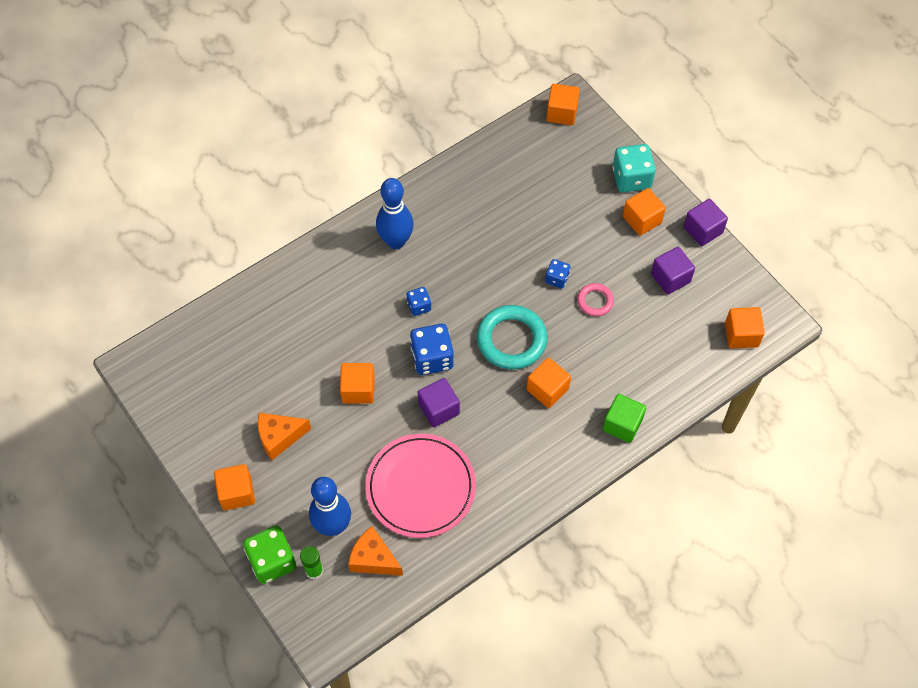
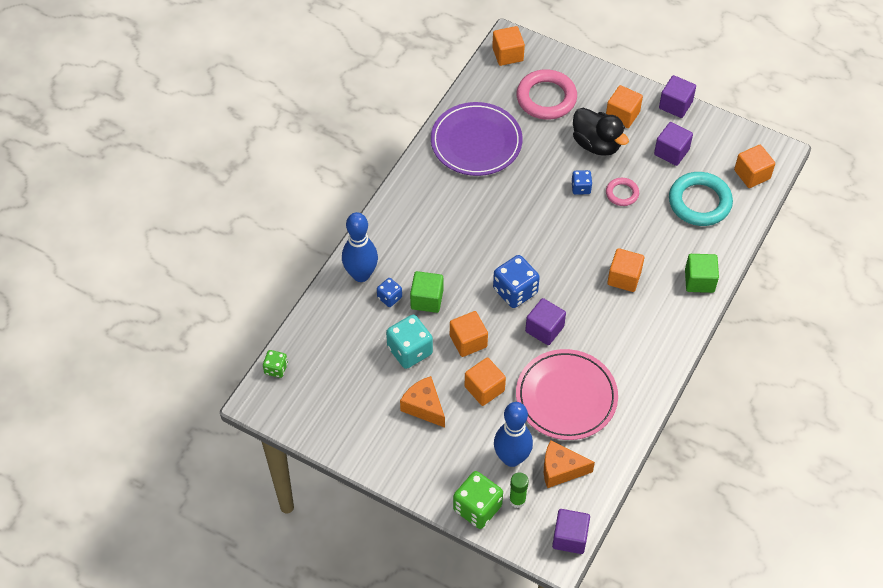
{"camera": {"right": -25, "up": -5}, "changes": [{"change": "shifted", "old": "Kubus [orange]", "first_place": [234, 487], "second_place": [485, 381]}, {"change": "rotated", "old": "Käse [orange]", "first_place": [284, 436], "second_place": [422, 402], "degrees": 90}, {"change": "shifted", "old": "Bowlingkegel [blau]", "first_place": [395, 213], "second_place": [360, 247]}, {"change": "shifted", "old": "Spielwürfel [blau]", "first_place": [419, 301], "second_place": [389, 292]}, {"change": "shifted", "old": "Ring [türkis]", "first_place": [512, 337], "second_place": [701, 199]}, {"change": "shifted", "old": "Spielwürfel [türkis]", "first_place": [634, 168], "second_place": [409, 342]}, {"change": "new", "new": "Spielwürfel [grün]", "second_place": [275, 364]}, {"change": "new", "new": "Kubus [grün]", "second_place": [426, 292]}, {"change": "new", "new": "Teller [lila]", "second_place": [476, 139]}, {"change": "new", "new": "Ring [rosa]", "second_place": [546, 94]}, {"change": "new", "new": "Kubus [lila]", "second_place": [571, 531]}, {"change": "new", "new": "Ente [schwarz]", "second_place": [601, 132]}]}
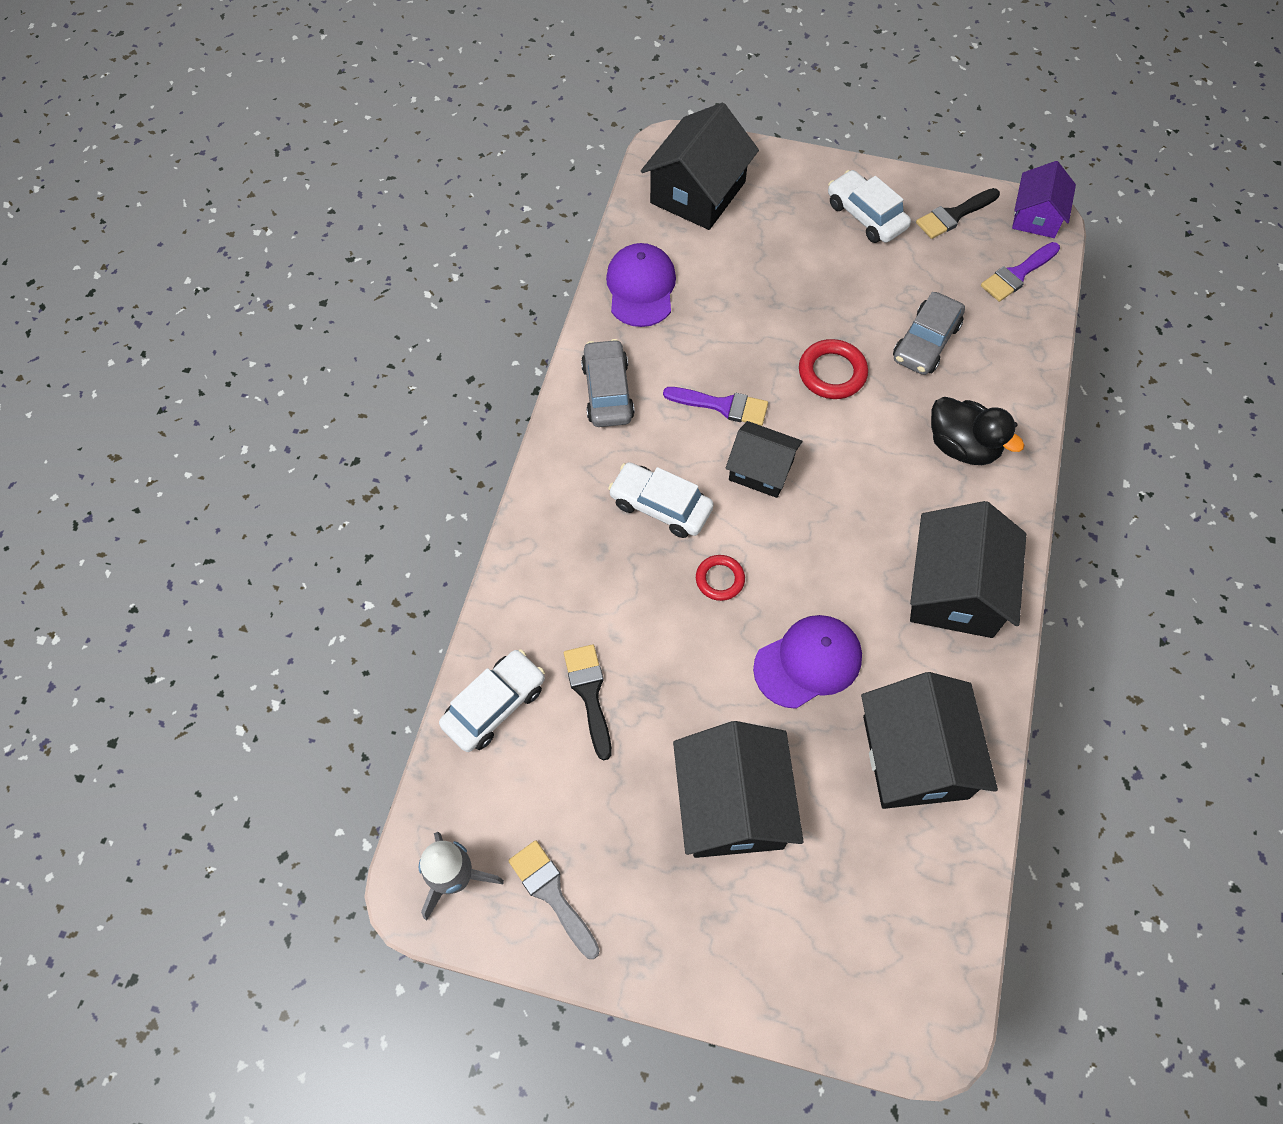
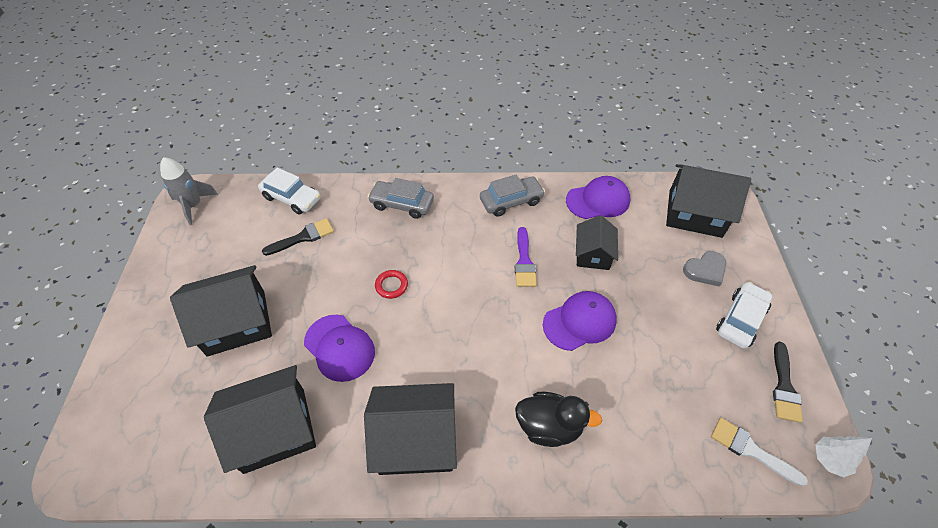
{"camera": {"right": 75, "up": -10}, "changes": [{"change": "gone", "old": "Pinsel [grau]", "first_place": [554, 899]}, {"change": "gone", "old": "Auto [weiß]", "first_place": [661, 500]}, {"change": "shifted", "old": "Haus [schwarz]", "first_place": [764, 459], "second_place": [597, 242]}, {"change": "swapped", "old": "Ring [rot]", "new": "Kappe [lila]", "first_place": [833, 369], "second_place": [580, 321]}, {"change": "shifted", "old": "Auto [grau]", "first_place": [929, 333], "second_place": [401, 198]}, {"change": "rotated", "old": "Pinsel [schwarz]", "first_place": [958, 213], "second_place": [788, 382], "degrees": -120}, {"change": "rotated", "old": "Ente [schwarz]", "first_place": [977, 431], "second_place": [558, 419], "degrees": -105}, {"change": "repainted", "old": "Pinsel [lila]", "new": "Pinsel [weiß]", "first_place": [1020, 272], "second_place": [759, 452]}, {"change": "swapped", "old": "Haus [lila]", "new": "Baum [weiß]", "first_place": [1044, 199], "second_place": [843, 456]}, {"change": "new", "new": "Herz [grau]", "second_place": [704, 269]}]}
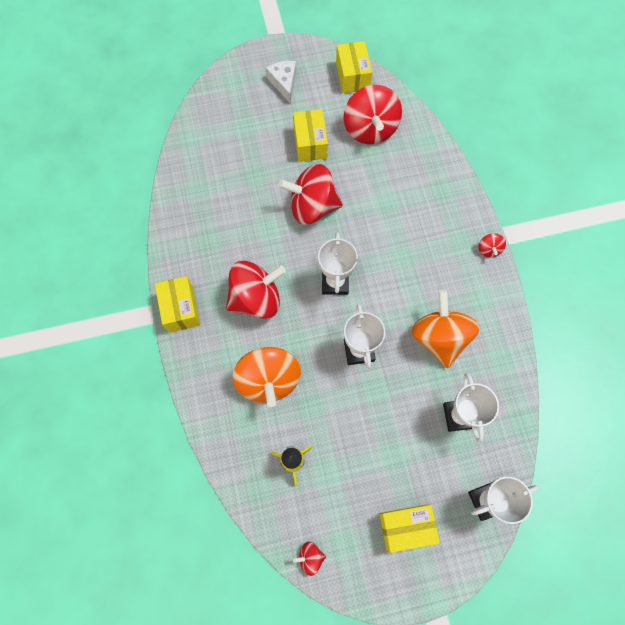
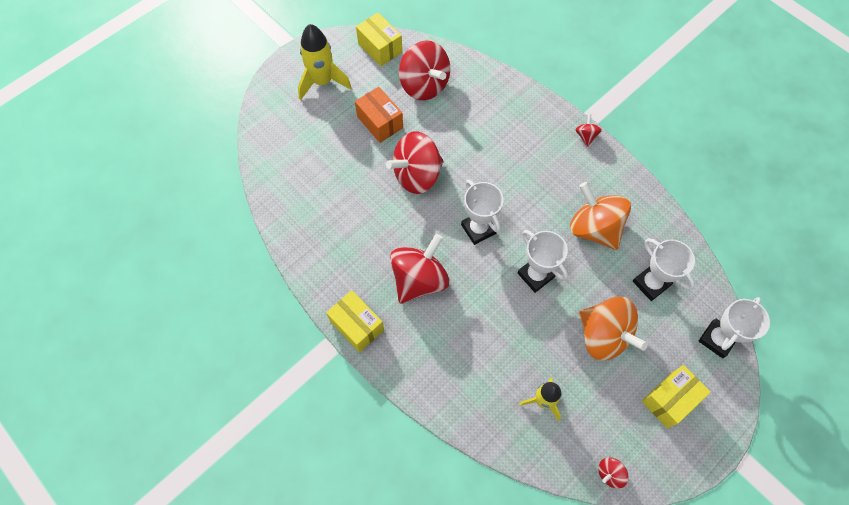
{"camera": {"right": -30, "up": -5}, "changes": [{"change": "shifted", "old": "Kreisel [orange]", "first_place": [266, 377], "second_place": [613, 329]}, {"change": "swapped", "old": "Käse [weiß]", "new": "Rakete [gelb]", "first_place": [281, 82], "second_place": [325, 62]}, {"change": "repainted", "old": "Schachtel [gelb]", "new": "Schachtel [orange]", "first_place": [310, 135], "second_place": [379, 115]}, {"change": "rotated", "old": "Kreisel [rot]", "first_place": [492, 245], "second_place": [588, 130], "degrees": -150}]}
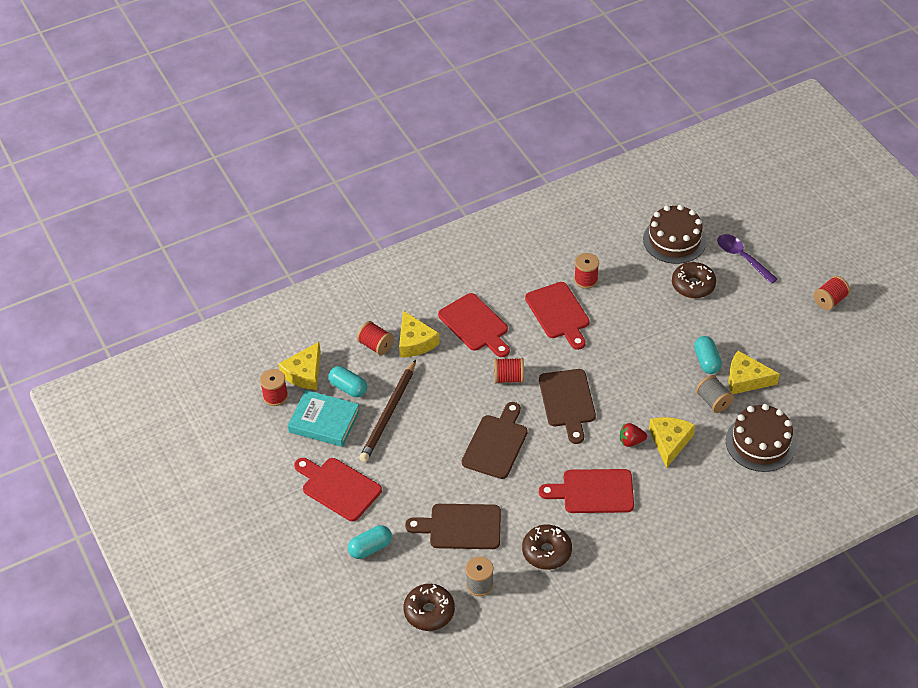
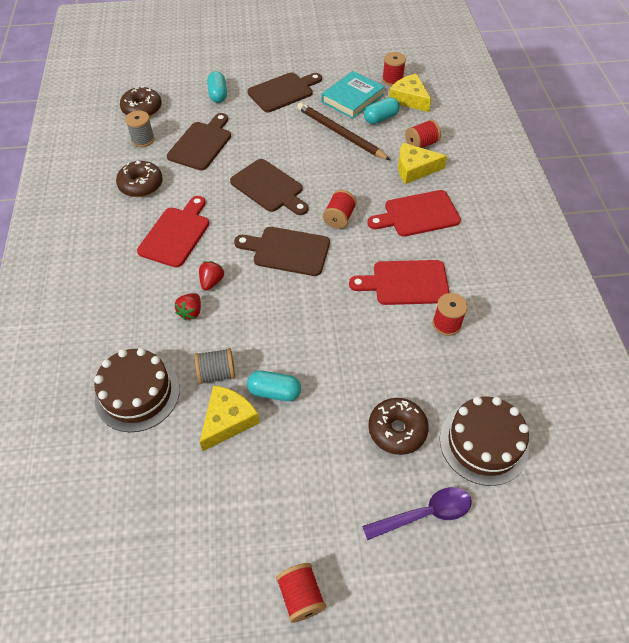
{"camera": {"right": 110, "up": 5}, "changes": [{"change": "repainted", "old": "Schneidebrett [rot]", "new": "Schneidebrett [braun]", "first_place": [338, 489], "second_place": [284, 92]}, {"change": "swapped", "old": "Käse [gelb]", "new": "Erdbeere [rot]", "first_place": [672, 442], "second_place": [187, 307]}]}
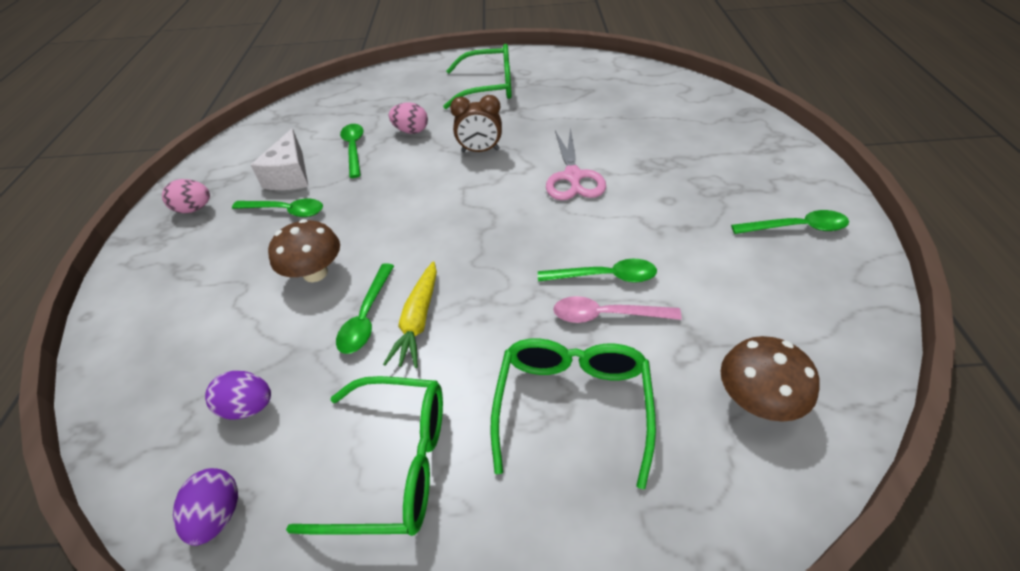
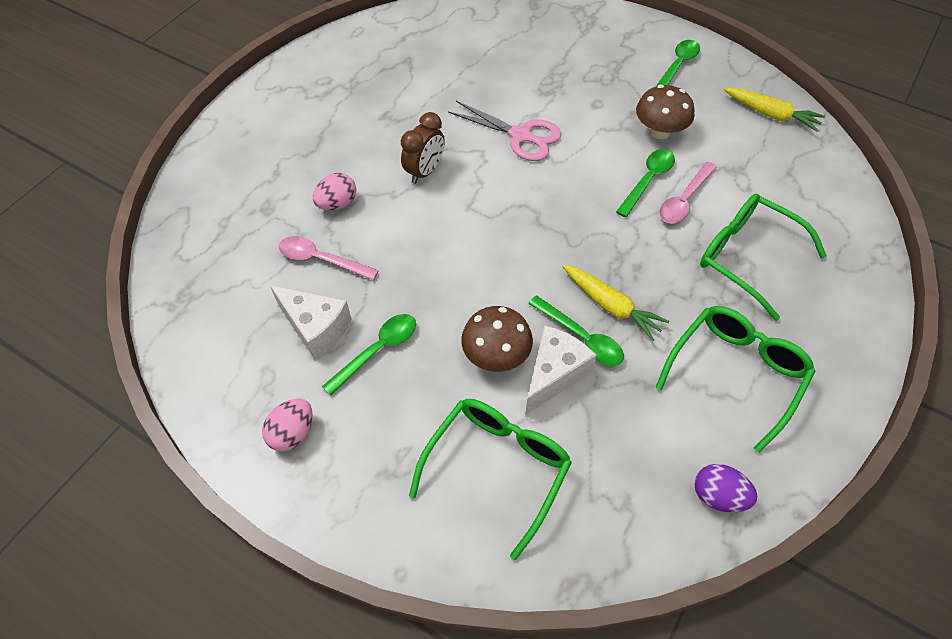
{"camera": {"right": -60, "up": 10}, "changes": [{"change": "gone", "old": "Ei [lila]", "first_place": [238, 395]}, {"change": "repainted", "old": "Löffel [grün]", "new": "Löffel [rosa]", "first_place": [351, 151], "second_place": [329, 258]}, {"change": "shifted", "old": "Brille [grün]", "first_place": [477, 76], "second_place": [490, 479]}, {"change": "shifted", "old": "Pilz [braun]", "first_place": [770, 379], "second_place": [665, 112]}, {"change": "new", "new": "Käse [weiß]", "second_place": [561, 370]}, {"change": "new", "new": "Karotte [gelb]", "second_place": [774, 110]}]}
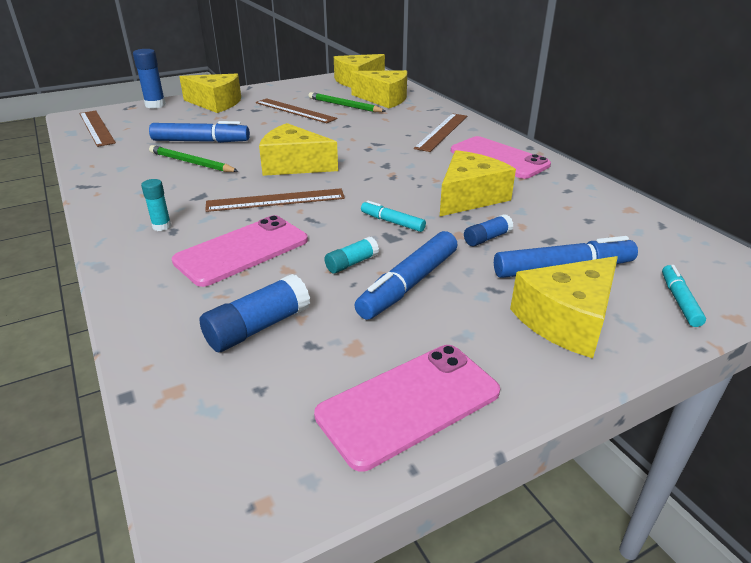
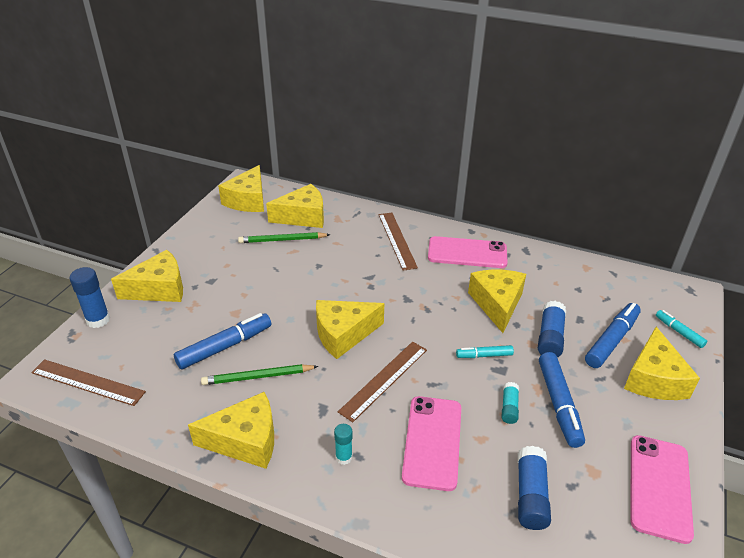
{"camera": {"right": -40, "up": 5}, "changes": [{"change": "gone", "old": "Lineal [braun]", "first_place": [296, 110]}, {"change": "scaled", "old": "Klebestift [blau]", "first_place": [488, 230], "second_place": [552, 329], "factor": 1.65}, {"change": "new", "new": "Käse [gelb]", "second_place": [231, 430]}]}
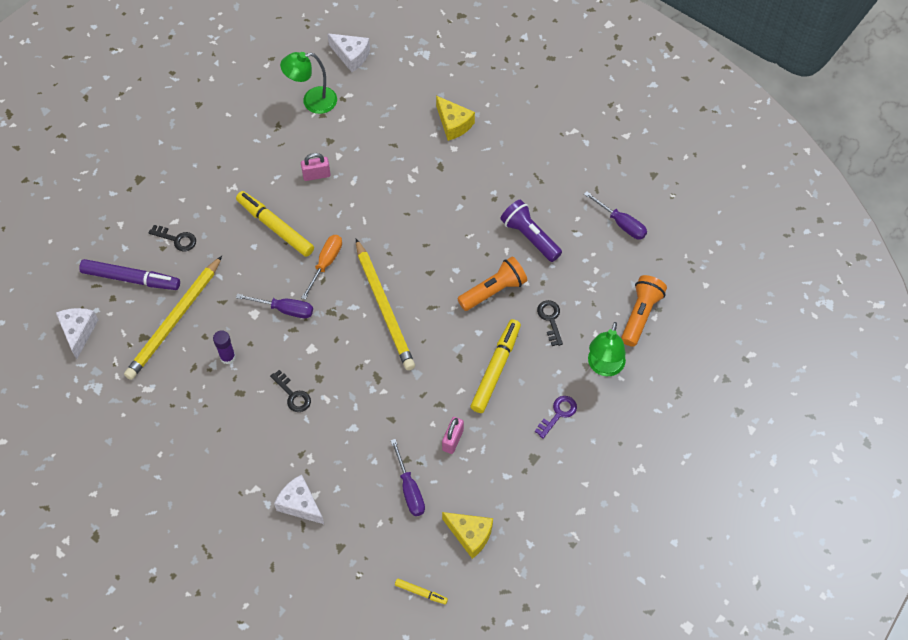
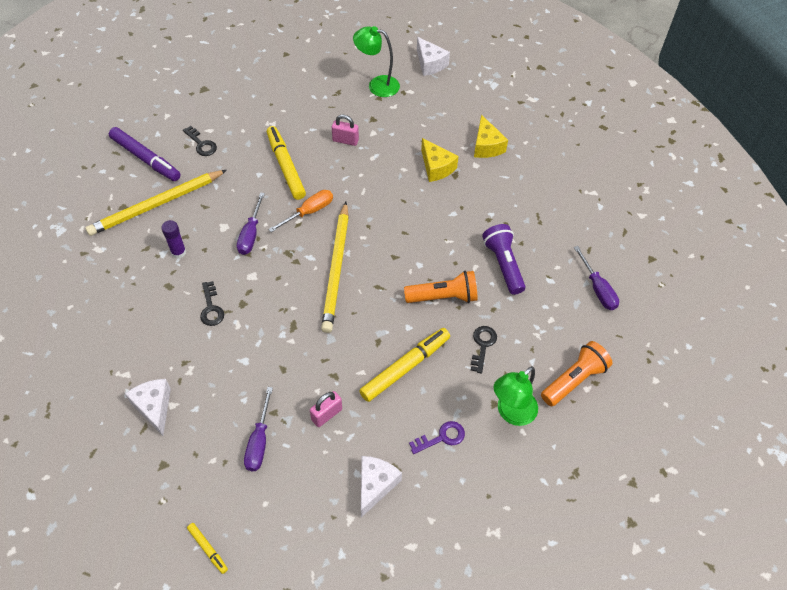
{"camera": {"right": 25, "up": -5}, "changes": [{"change": "shifted", "old": "Käse [weiß]", "first_place": [77, 333], "second_place": [381, 486]}, {"change": "rotated", "old": "Schraubenzieher [lila]", "first_place": [274, 306], "second_place": [251, 223], "degrees": 60}, {"change": "shifted", "old": "Käse [gelb]", "first_place": [467, 535], "second_place": [440, 160]}]}
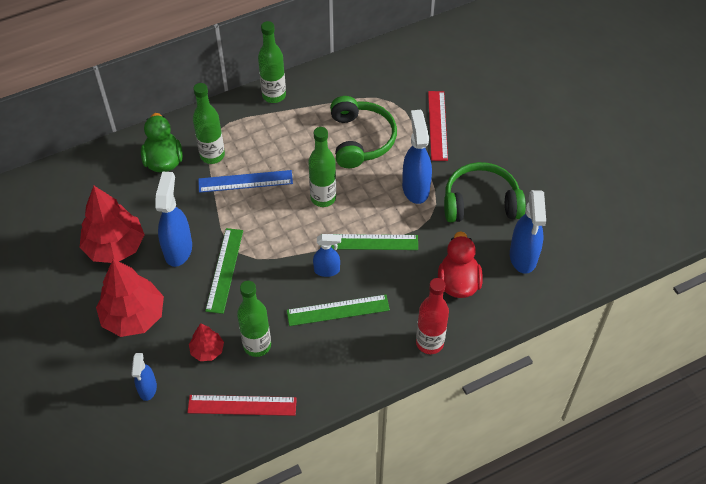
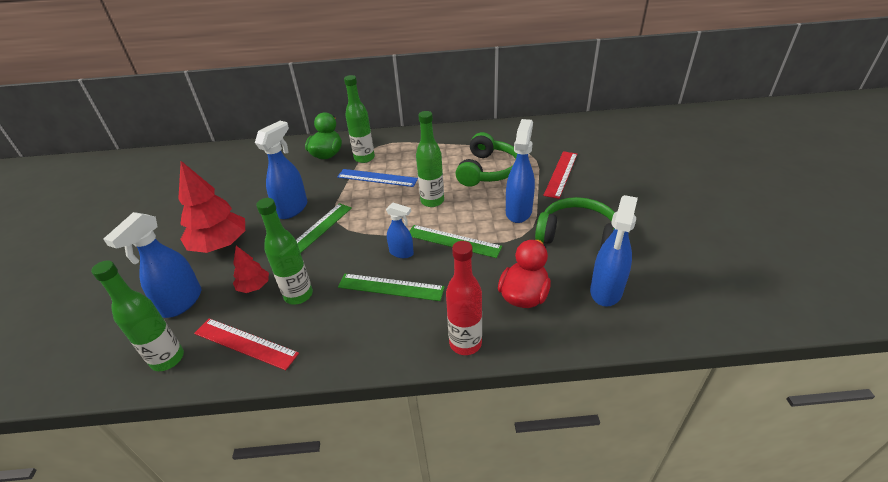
{"camera": {"right": 25, "up": -15}, "changes": [{"change": "gone", "old": "Baum [rot]", "first_place": [112, 224]}, {"change": "scaled", "old": "Sprühflasche [blau]", "first_place": [144, 377], "second_place": [152, 265], "factor": 1.68}, {"change": "shifted", "old": "Flasche [grün]", "first_place": [272, 62], "second_place": [137, 315]}]}
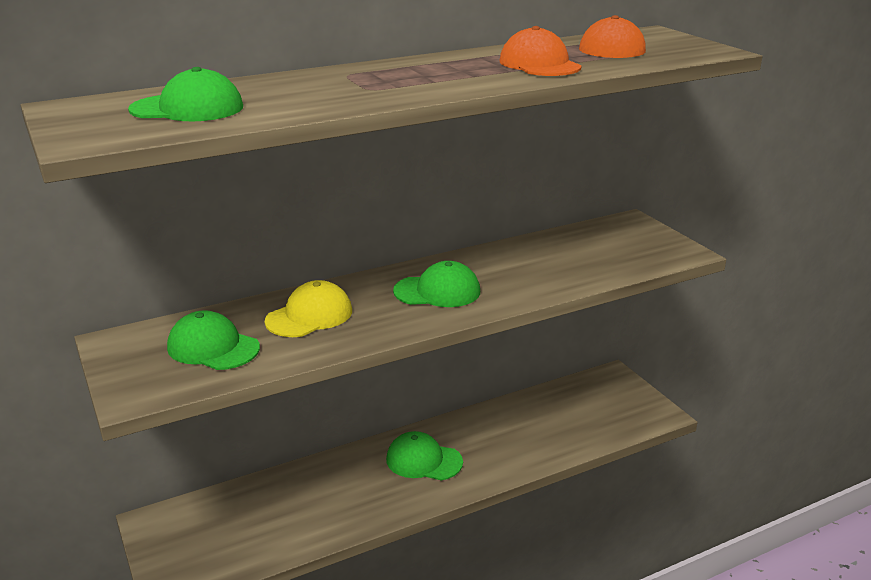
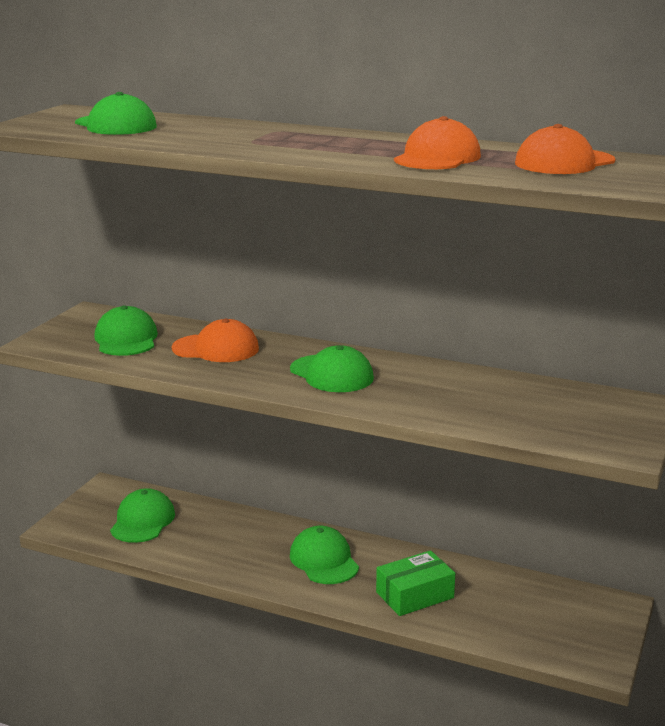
{"camera": {"right": 50, "up": -5}, "changes": [{"change": "repainted", "old": "Kappe [gelb]", "new": "Kappe [orange]", "first_place": [308, 308], "second_place": [215, 340]}, {"change": "new", "new": "Kappe [grün]", "second_place": [142, 515]}, {"change": "new", "new": "Schachtel [grün]", "second_place": [415, 583]}]}
